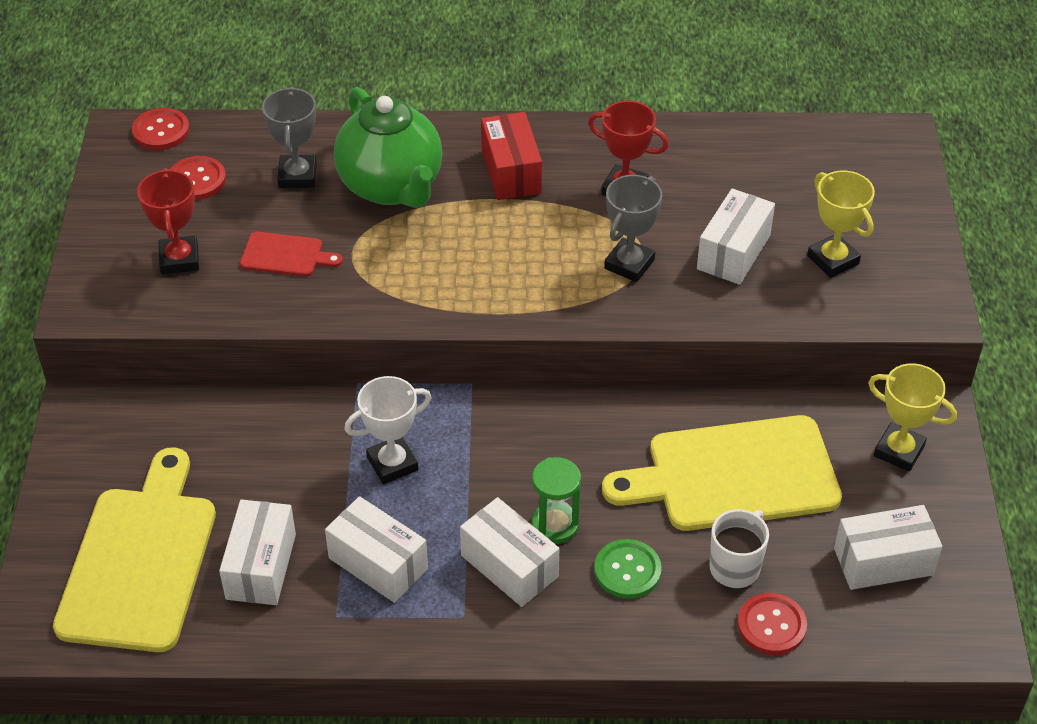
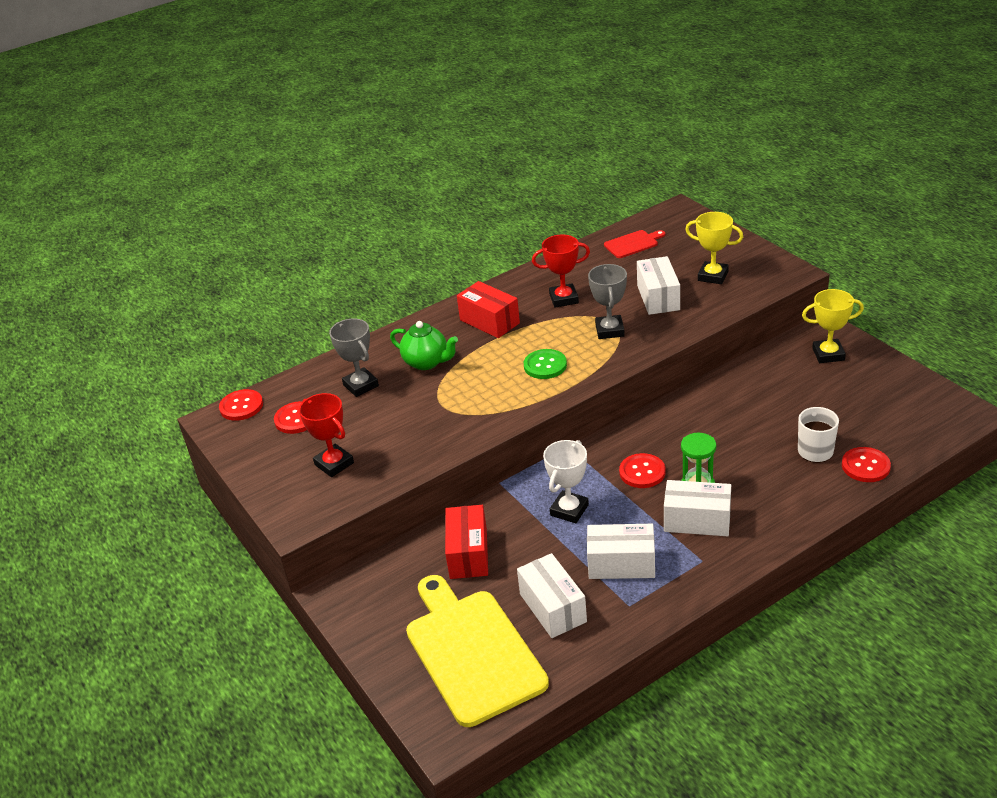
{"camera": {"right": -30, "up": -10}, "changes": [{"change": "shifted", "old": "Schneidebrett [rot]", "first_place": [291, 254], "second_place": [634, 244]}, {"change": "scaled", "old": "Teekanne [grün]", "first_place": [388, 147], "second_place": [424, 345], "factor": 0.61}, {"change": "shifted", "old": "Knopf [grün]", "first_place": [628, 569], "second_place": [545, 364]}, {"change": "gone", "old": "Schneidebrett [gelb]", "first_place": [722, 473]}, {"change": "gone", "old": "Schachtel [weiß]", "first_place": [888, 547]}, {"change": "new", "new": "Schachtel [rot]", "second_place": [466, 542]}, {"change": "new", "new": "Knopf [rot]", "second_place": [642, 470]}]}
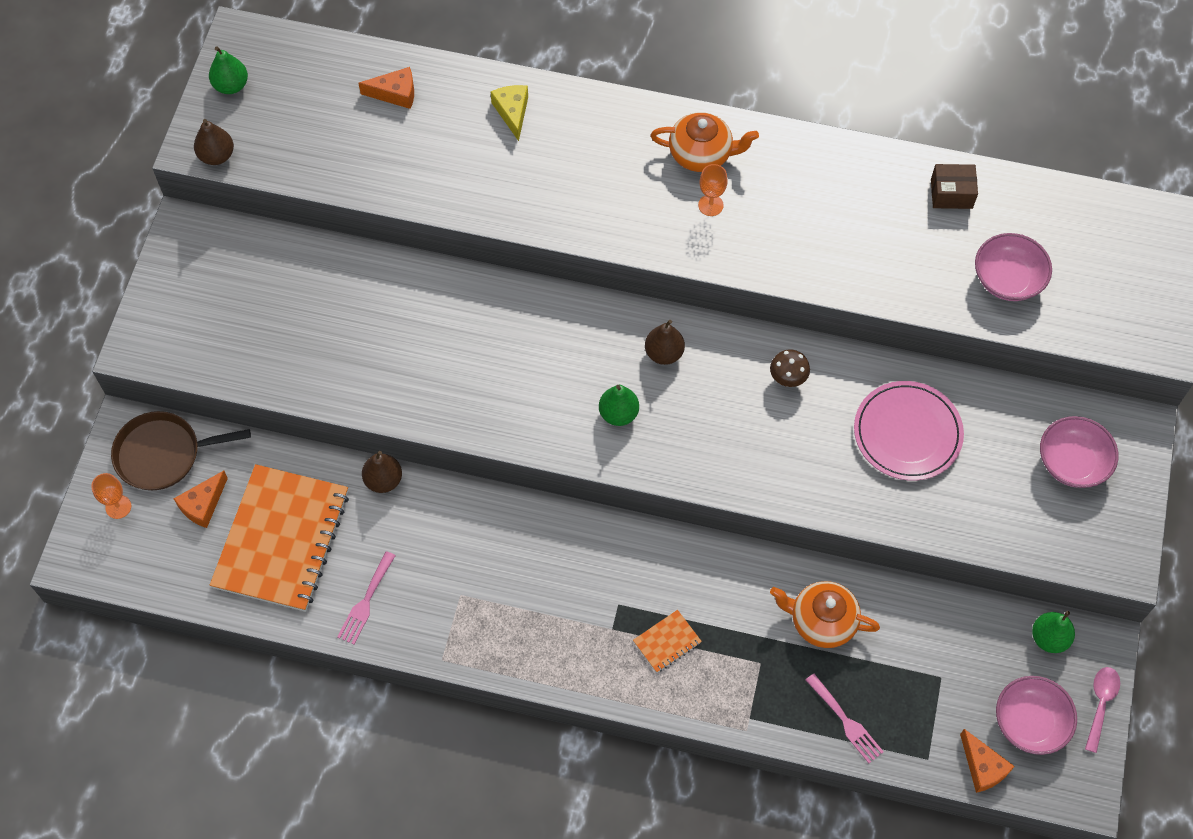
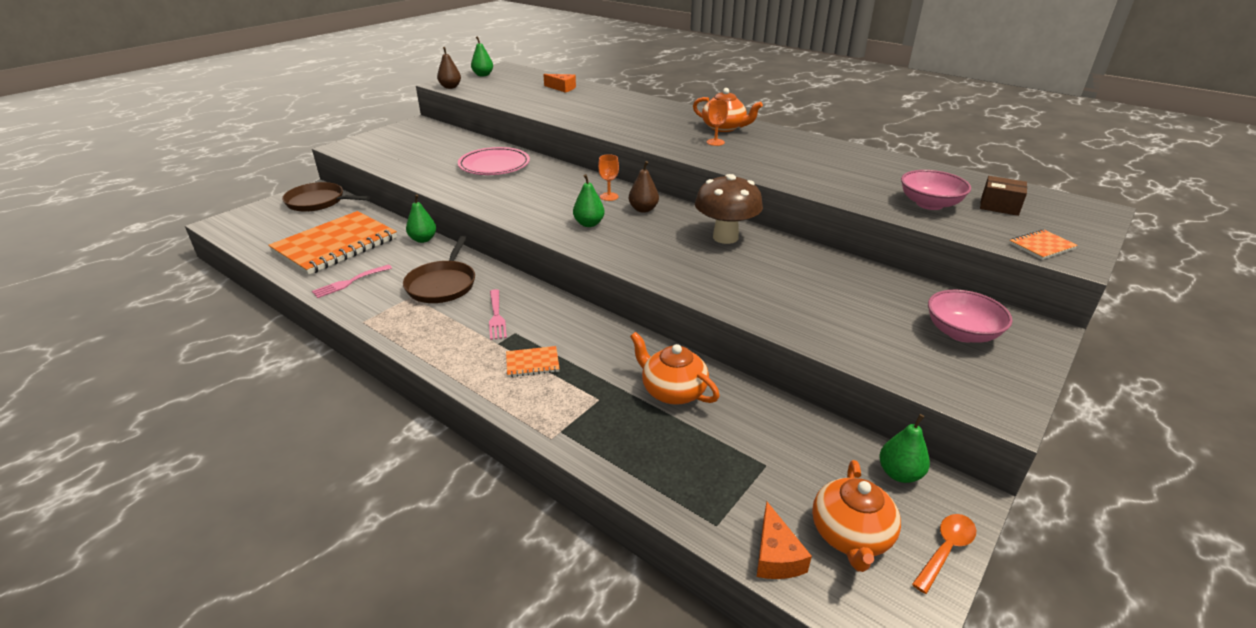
{"camera": {"right": 25, "up": -30}, "changes": [{"change": "shifted", "old": "Kelch [orange]", "first_place": [111, 496], "second_place": [608, 177]}, {"change": "gone", "old": "Käse [orange]", "first_place": [201, 499]}, {"change": "repainted", "old": "Birne [braun]", "new": "Birne [grün]", "first_place": [382, 472], "second_place": [421, 218]}, {"change": "gone", "old": "Käse [gelb]", "first_place": [509, 113]}, {"change": "scaled", "old": "Pilz [braun]", "first_place": [790, 368], "second_place": [729, 209], "factor": 2.05}, {"change": "shifted", "old": "Gabel [rosa]", "first_place": [845, 718], "second_place": [498, 314]}, {"change": "shifted", "old": "Teller [rosa]", "first_place": [909, 431], "second_place": [494, 161]}, {"change": "shifted", "old": "Schachtel [braun]", "first_place": [954, 186], "second_place": [1003, 196]}, {"change": "swapped", "old": "Schüssel [rosa]", "new": "Teekanne [orange]", "first_place": [1036, 715], "second_place": [856, 516]}, {"change": "repainted", "old": "Löffel [rosa]", "new": "Löffel [orange]", "first_place": [1102, 710], "second_place": [944, 554]}, {"change": "new", "new": "Pfanne [braun]", "second_place": [439, 269]}, {"change": "new", "new": "Notizbuch [orange]", "second_place": [1043, 244]}]}
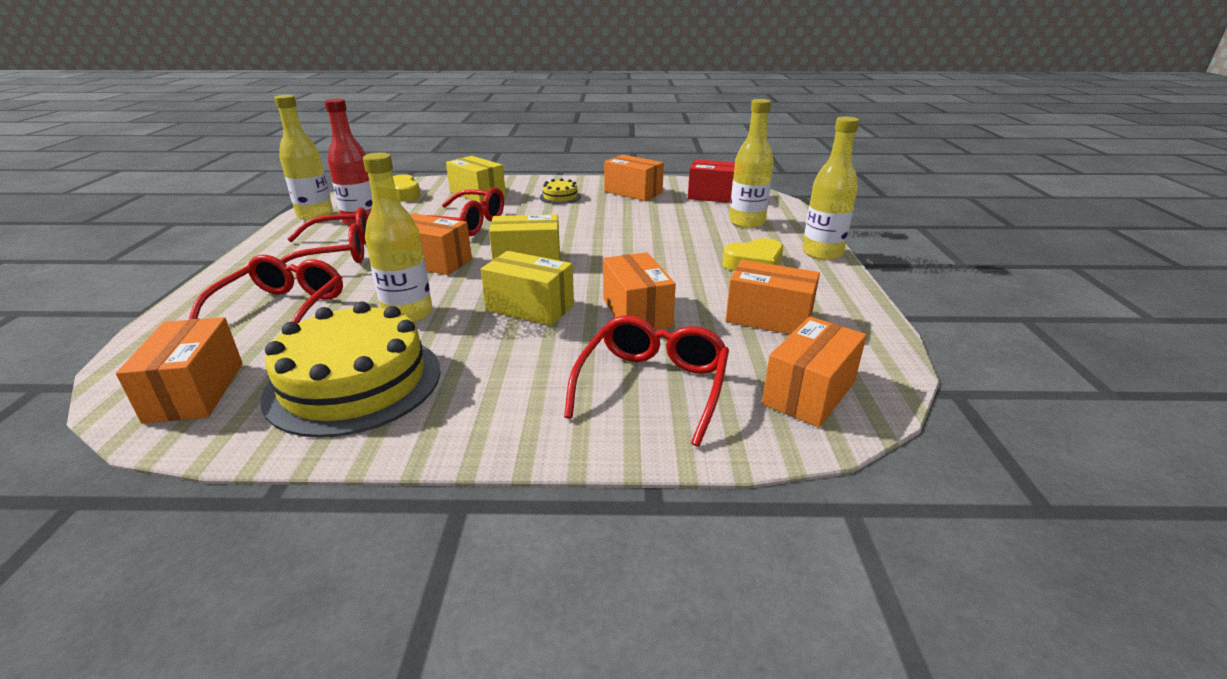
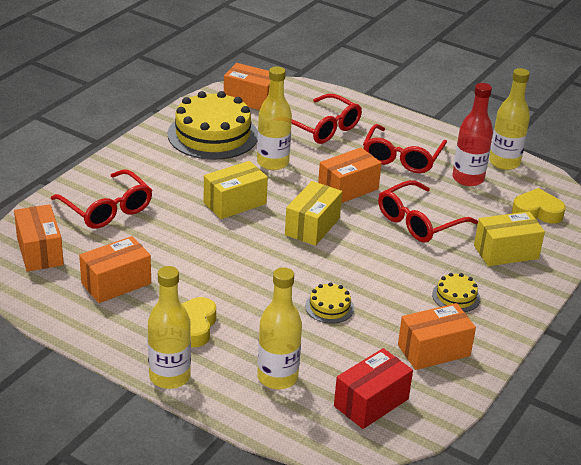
{"camera": {"right": 120, "up": 5}, "changes": [{"change": "gone", "old": "Schachtel [orange]", "first_place": [639, 291]}, {"change": "new", "new": "Kuchen [gelb]", "second_place": [329, 303]}]}
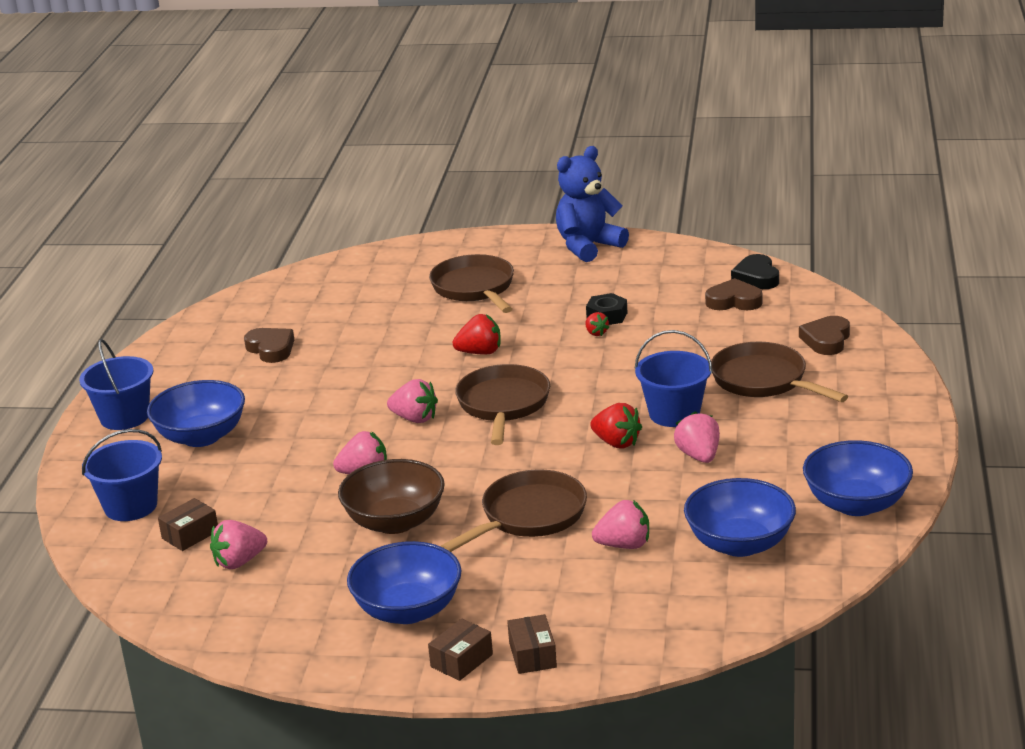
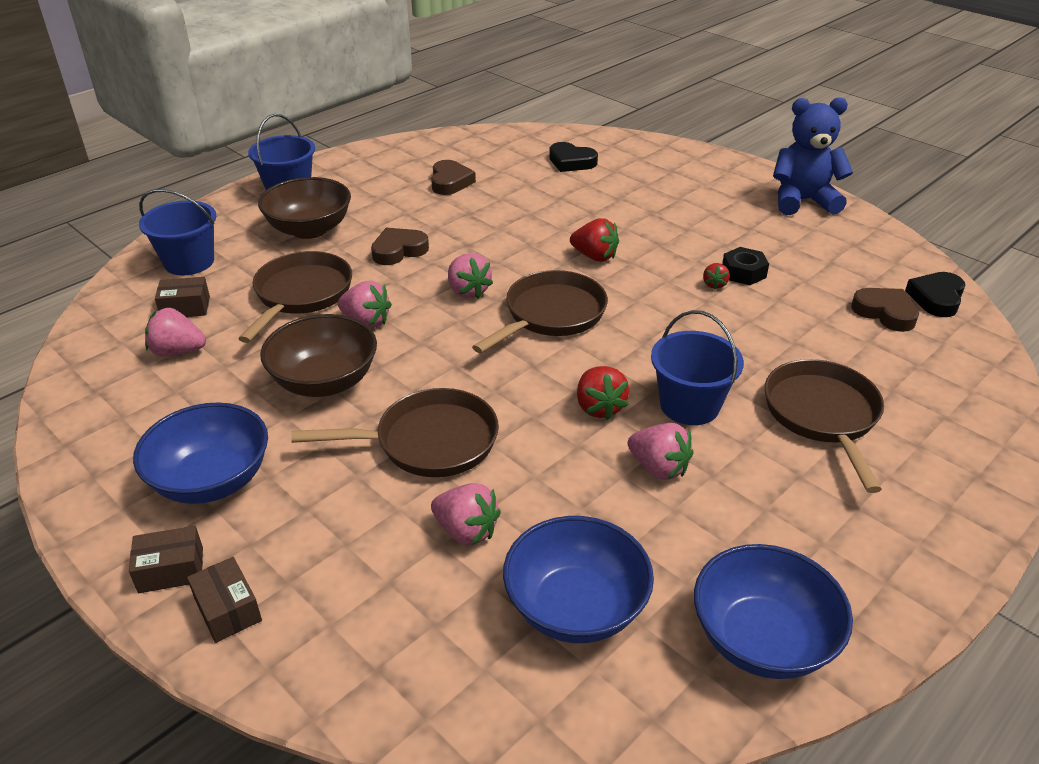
{"camera": {"right": 35, "up": 10}, "changes": [{"change": "repainted", "old": "Schüssel [blau]", "new": "Schüssel [braun]", "first_place": [196, 413], "second_place": [304, 208]}, {"change": "shifted", "old": "Pfanne [braun]", "first_place": [471, 283], "second_place": [295, 297]}, {"change": "rotated", "old": "Schachtel [braun]", "first_place": [532, 644], "second_place": [224, 600], "degrees": -60}, {"change": "rotated", "old": "Erdbeere [rosa]", "first_place": [697, 437], "second_place": [660, 451], "degrees": 105}, {"change": "shifted", "old": "Herz [braun]", "first_place": [824, 335], "second_place": [400, 246]}, {"change": "new", "new": "Herz [schwarz]", "second_place": [573, 157]}]}
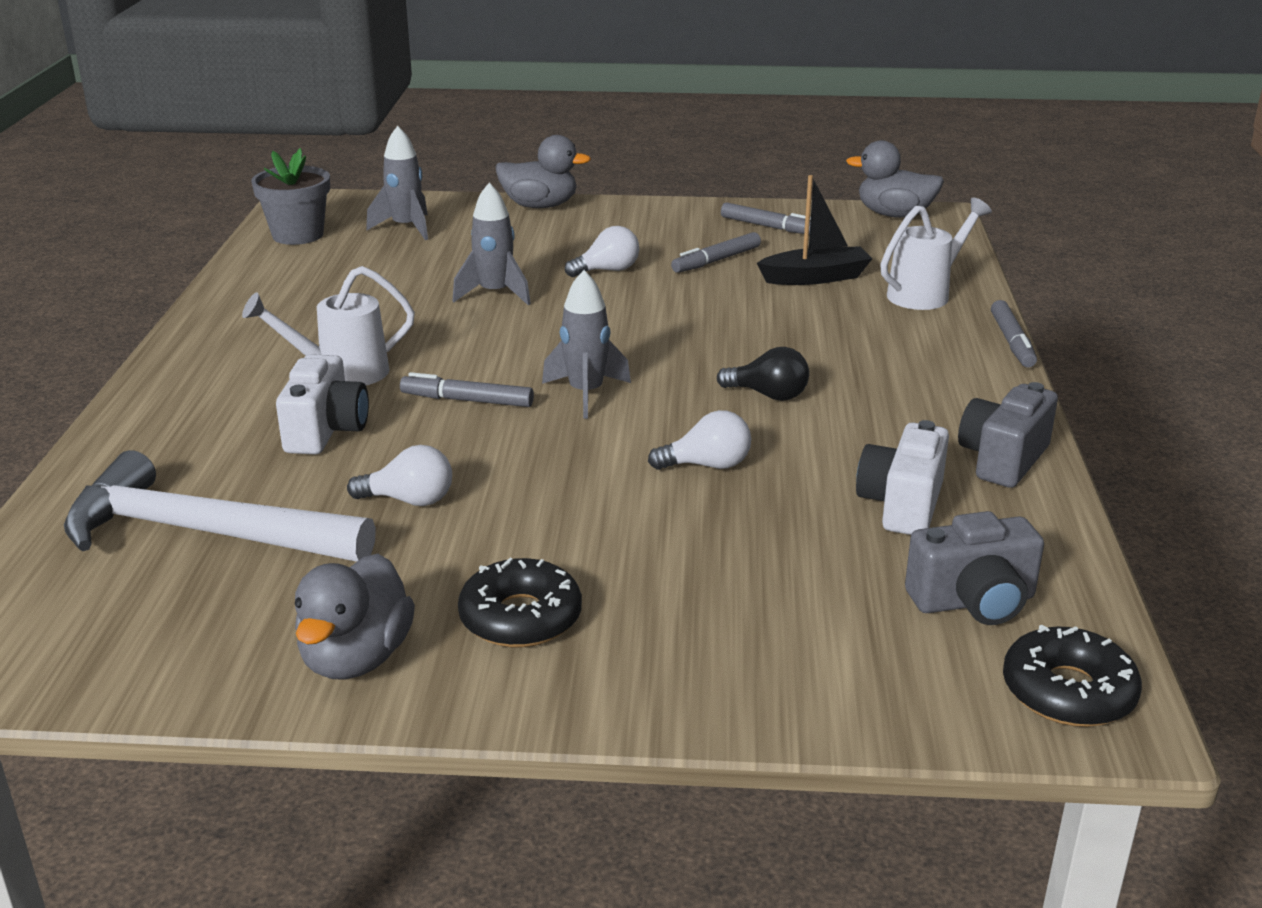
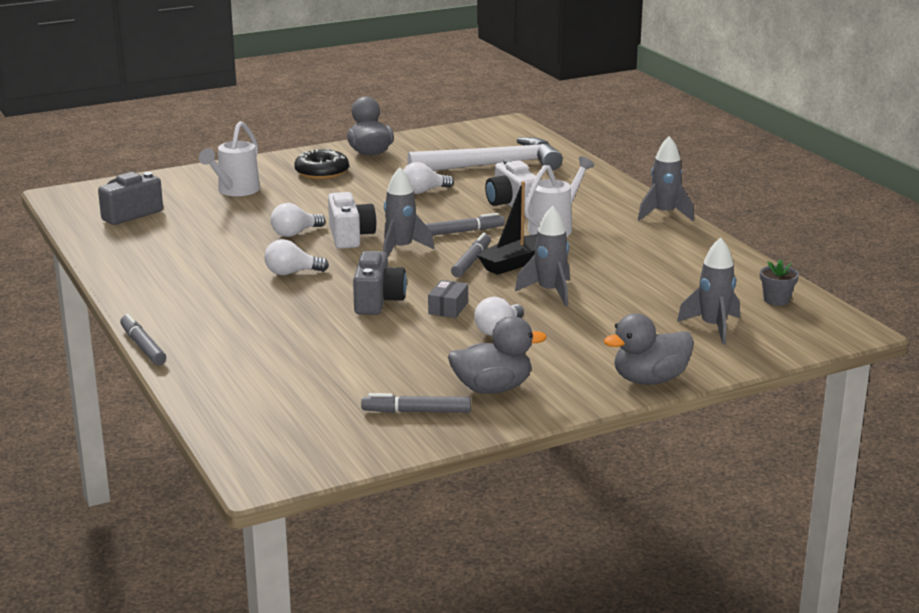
{"camera": {"right": 150, "up": -5}, "changes": [{"change": "scaled", "old": "Blumentopf [grau]", "first_place": [290, 196], "second_place": [779, 282], "factor": 0.57}, {"change": "shifted", "old": "Filzstift [grau]", "first_place": [716, 252], "second_place": [471, 255]}, {"change": "repainted", "old": "Glühbirne [schwarz]", "new": "Glühbirne [weiß]", "first_place": [763, 374], "second_place": [296, 257]}, {"change": "shifted", "old": "Boot [schwarz]", "first_place": [815, 230], "second_place": [507, 228]}, {"change": "shifted", "old": "Ente [grau]", "first_place": [895, 179], "second_place": [497, 355]}, {"change": "shifted", "old": "Kamera [weiß]", "first_place": [902, 477], "second_place": [352, 220]}, {"change": "shifted", "old": "Gießkanne [weiß]", "first_place": [936, 253], "second_place": [229, 158]}, {"change": "shifted", "old": "Kamera [grau]", "first_place": [1008, 435], "second_place": [380, 283]}, {"change": "gone", "old": "Donut [schwarz]", "first_place": [1072, 675]}, {"change": "new", "new": "Schachtel [grau]", "second_place": [448, 299]}, {"change": "new", "new": "Rakete [grau]", "second_place": [666, 178]}]}
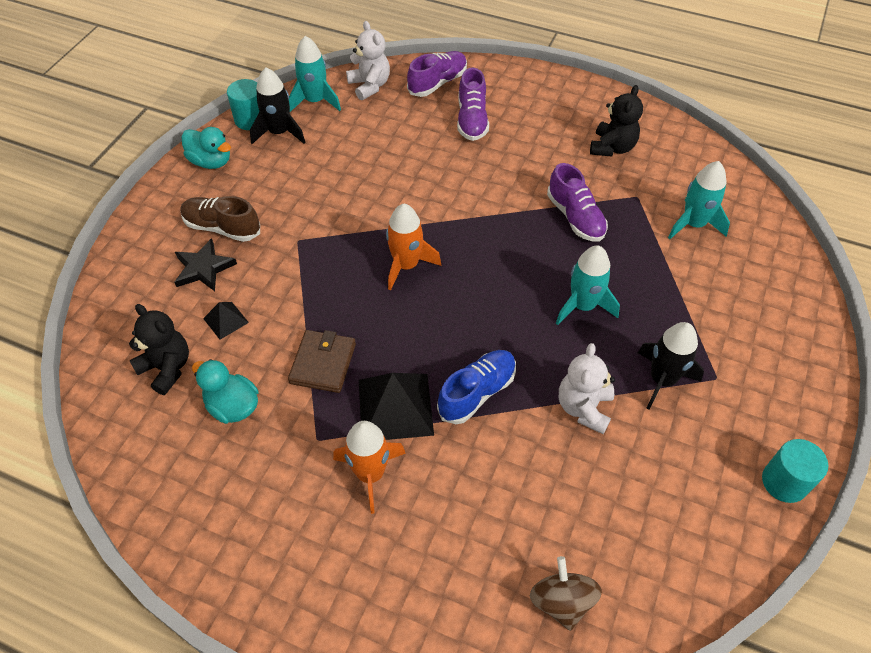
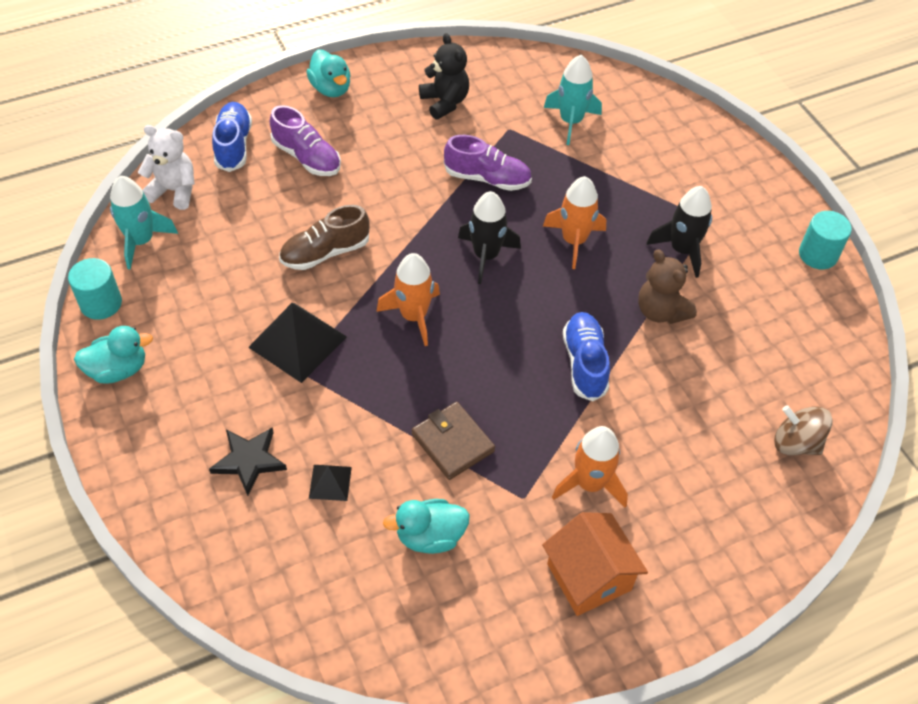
{"camera": {"right": -50, "up": 0}, "changes": [{"change": "gone", "old": "Teddybär [schwarz]", "first_place": [159, 349]}, {"change": "shifted", "old": "Schuh [braun]", "first_place": [220, 219], "second_place": [324, 237]}, {"change": "shifted", "old": "Rakete [schwarz]", "first_place": [277, 106], "second_place": [489, 237]}, {"change": "shifted", "old": "Pyramide [schwarz]", "first_place": [396, 406], "second_place": [297, 343]}, {"change": "repainted", "old": "Schuh [lila]", "new": "Schuh [blau]", "first_place": [437, 74], "second_place": [232, 137]}, {"change": "repainted", "old": "Rakete [türkis]", "new": "Rakete [orange]", "first_place": [588, 285], "second_place": [574, 222]}, {"change": "repainted", "old": "Teddybär [weiß]", "new": "Teddybär [braun]", "first_place": [587, 388], "second_place": [667, 286]}, {"change": "new", "new": "Ente [türkis]", "second_place": [328, 73]}, {"change": "new", "new": "Haus [orange]", "second_place": [595, 564]}]}
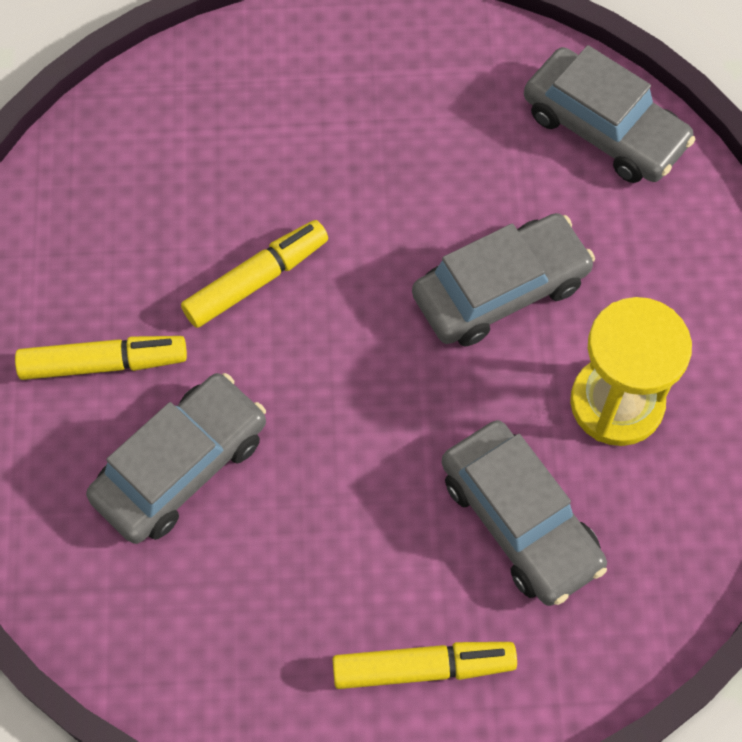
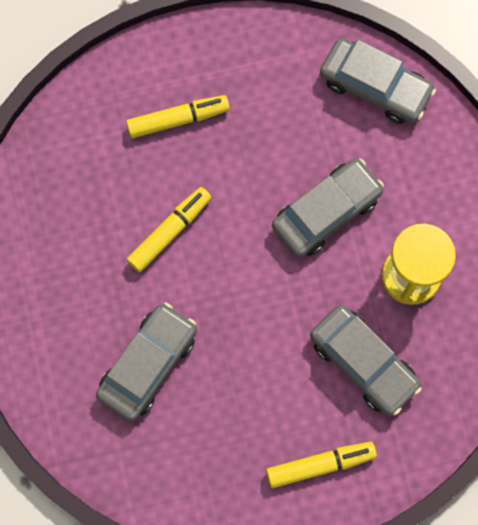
{"camera": {"right": -10, "up": 10}, "changes": [{"change": "shifted", "old": "Filzstift [gelb]", "first_place": [101, 358], "second_place": [178, 116]}]}
